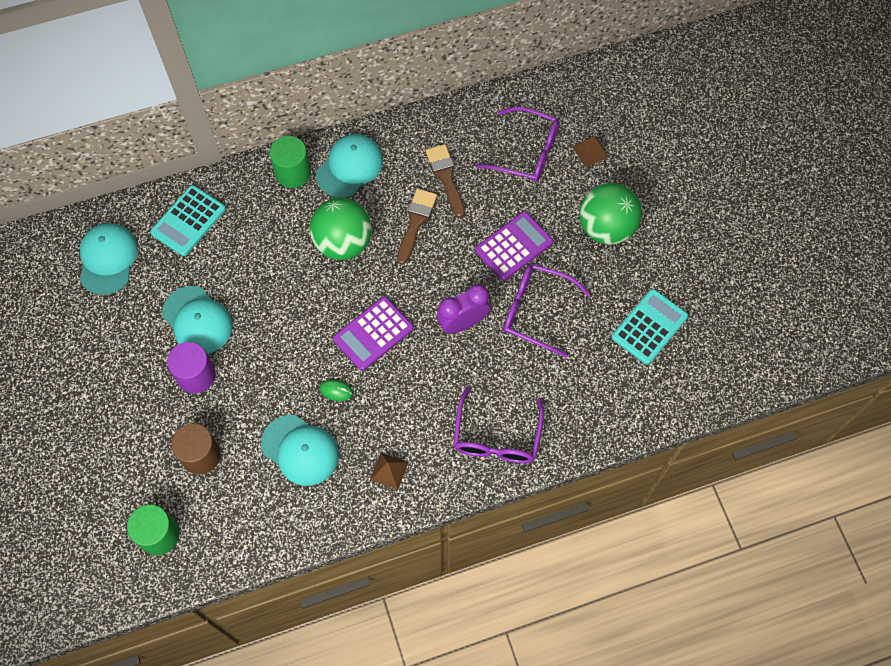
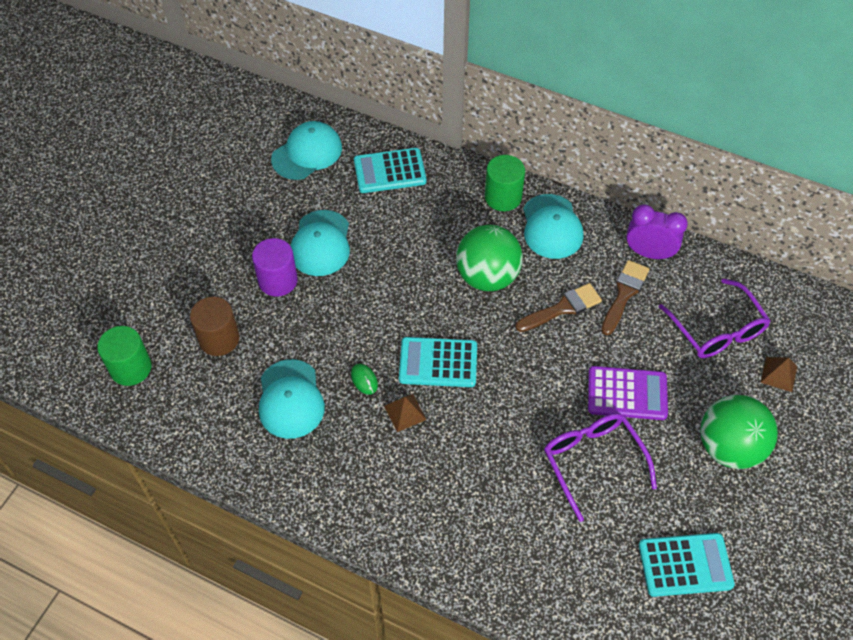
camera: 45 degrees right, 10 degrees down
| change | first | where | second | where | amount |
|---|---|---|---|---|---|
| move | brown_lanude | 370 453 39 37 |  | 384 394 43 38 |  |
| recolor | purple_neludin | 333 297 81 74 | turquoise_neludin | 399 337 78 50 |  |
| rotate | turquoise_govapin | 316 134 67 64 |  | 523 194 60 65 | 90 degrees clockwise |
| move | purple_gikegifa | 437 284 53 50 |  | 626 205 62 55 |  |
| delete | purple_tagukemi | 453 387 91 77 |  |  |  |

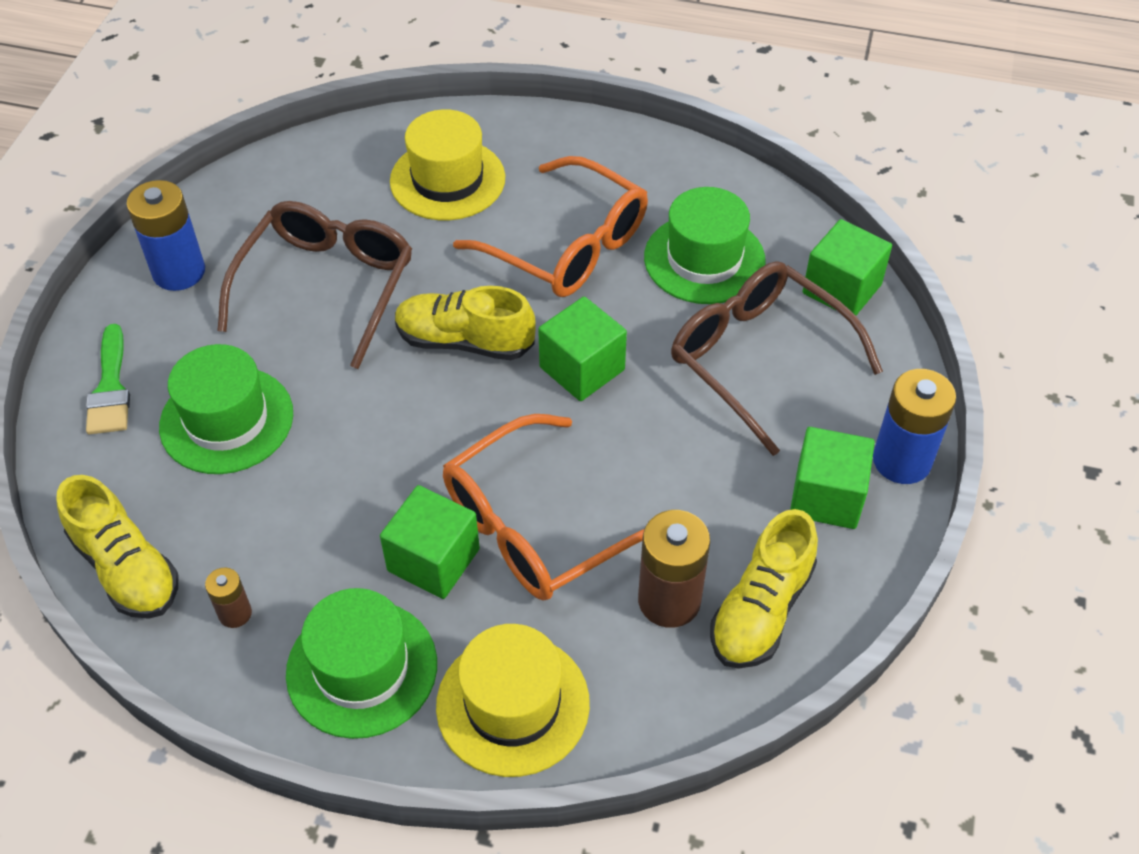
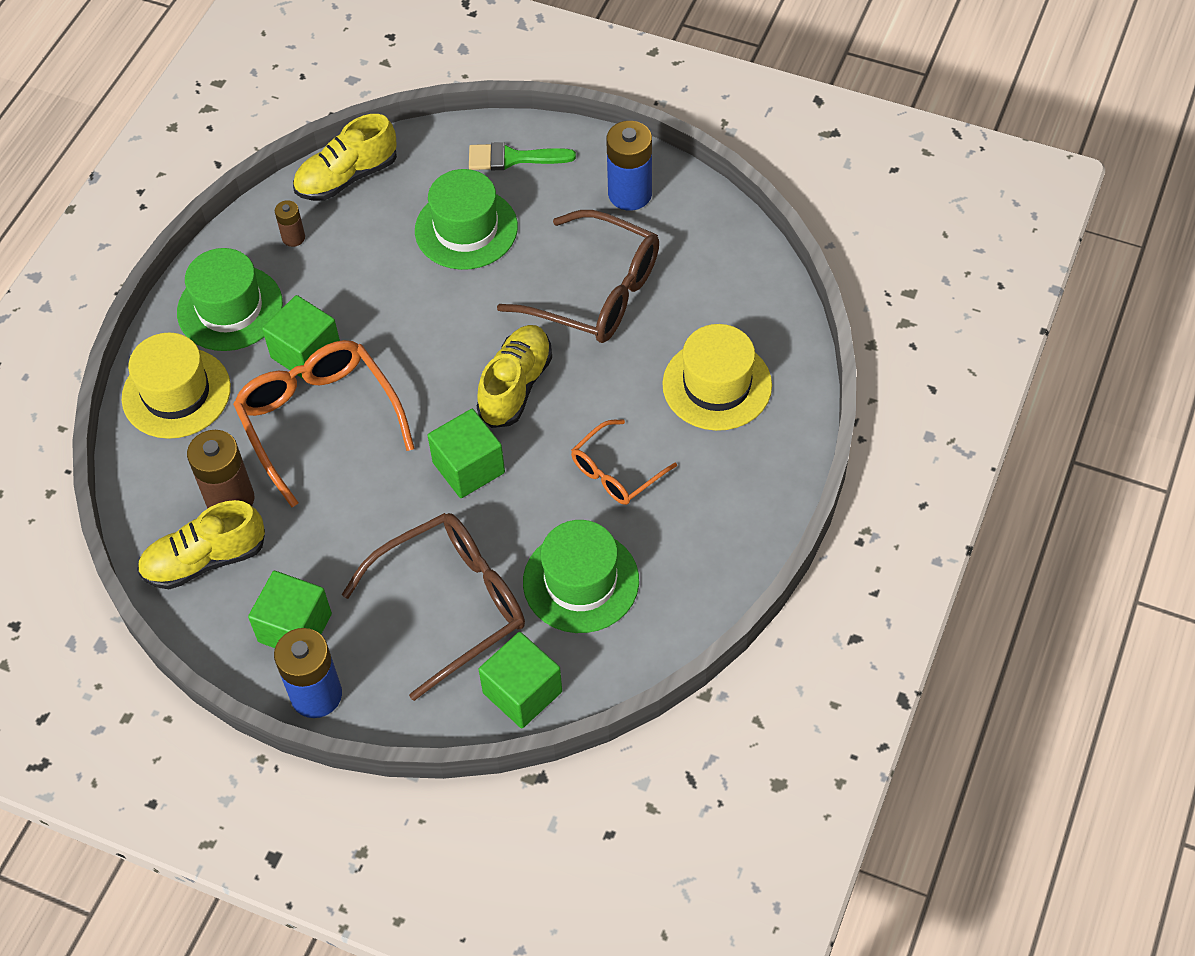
camera: 100 degrees right, 5 degrees up
| change | first | where | second | where | amount |
|---|---|---|---|---|---|
| rotate | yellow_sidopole | 710 509 108 160 |  | 137 500 128 89 | 60 degrees counterclockwise |
| resize | orange_tagukemi | 453 156 195 141 |  | 571 419 106 86 | x0.57 |

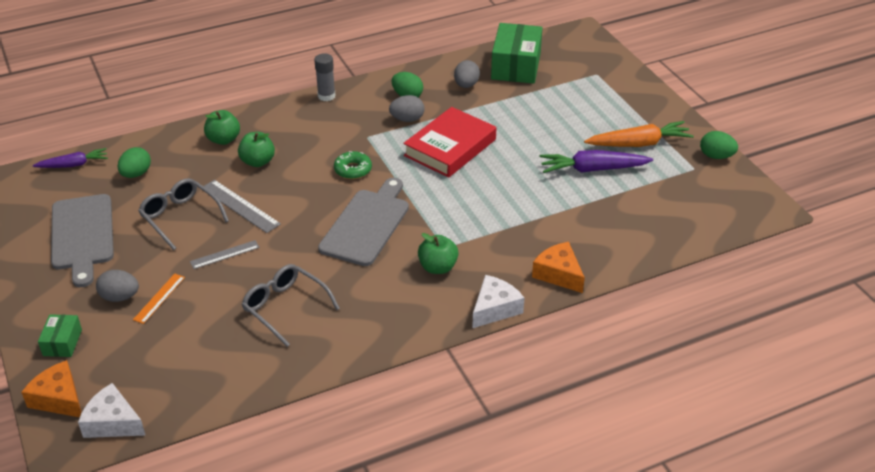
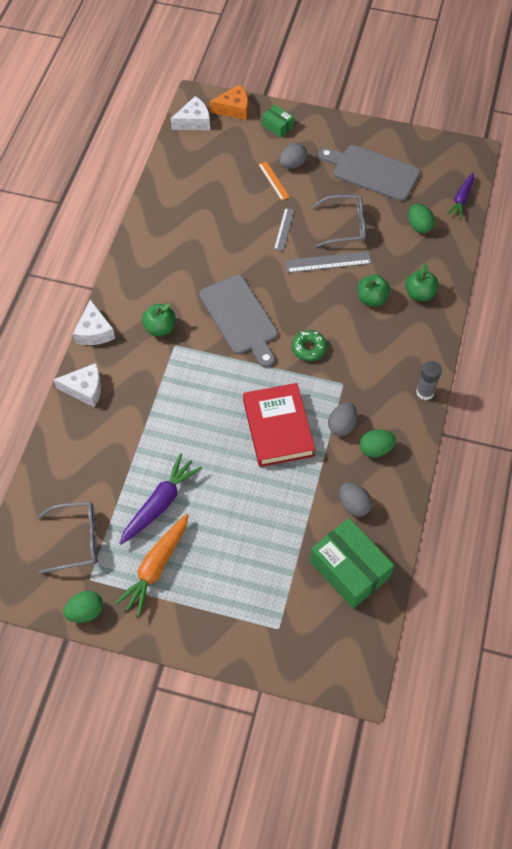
camera: 130 degrees right, 20 degrees up
| change | first | where | second | where | amount |
|---|---|---|---|---|---|
| move | grey_tagukemi | 242 264 98 83 |  | 37 502 61 72 |  |
| recolor | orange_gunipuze | 532 242 53 51 | white_gunipuze | 53 363 49 44 |  |

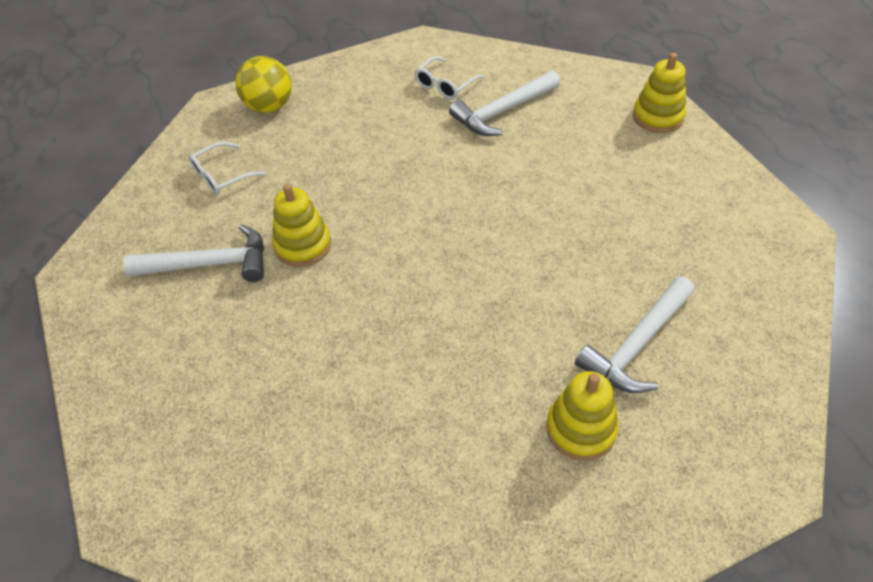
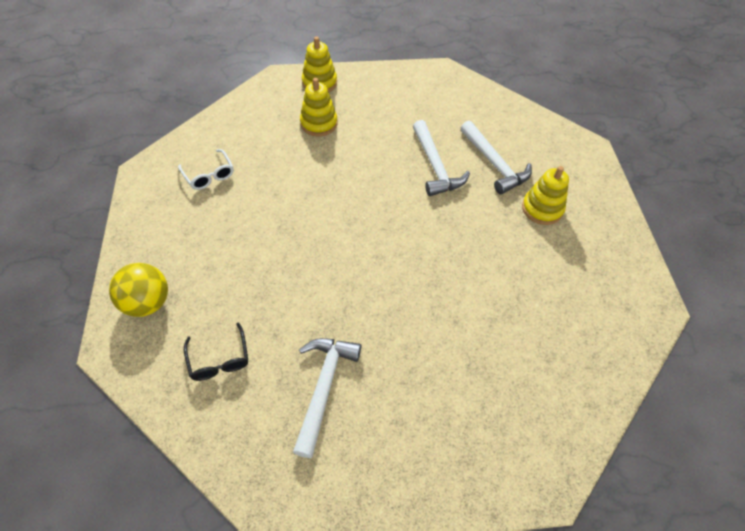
camera: 75 degrees left, 5 degrees up
| change | first | where | second | where | amount |
|---|---|---|---|---|---|
| recolor | white_tagukemi | 189 142 77 53 | black_tagukemi | 184 323 64 58 |  |
| move | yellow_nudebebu | 272 184 59 83 |  | 300 78 37 58 |  |
| move | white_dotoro | 449 70 111 66 |  | 413 120 57 76 |  |

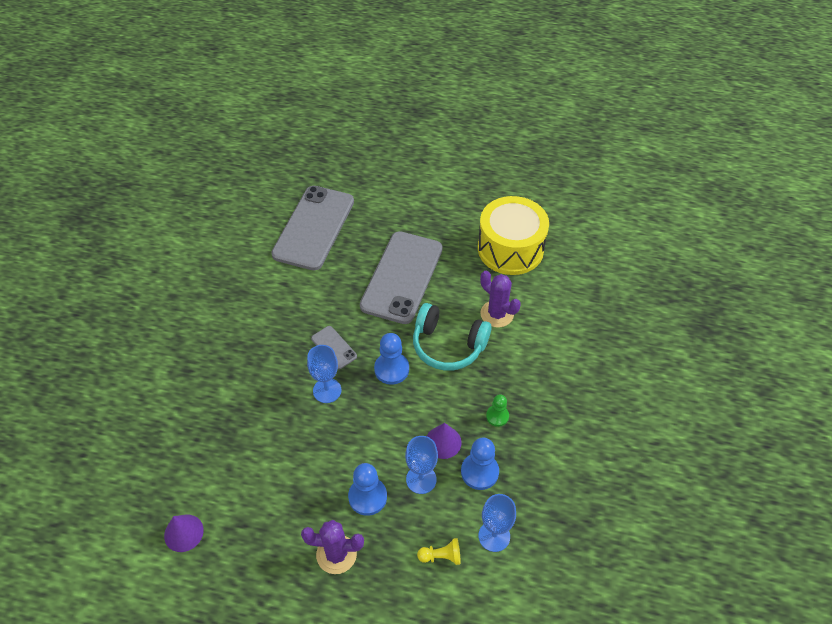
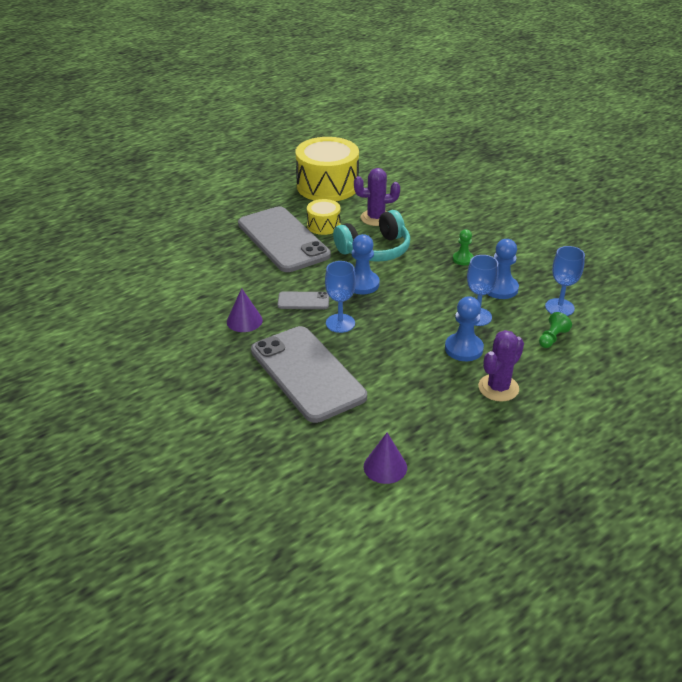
camera: 50 degrees left, 15 degrees down
| change | first | where | second | where | amount |
|---|---|---|---|---|---|
| move | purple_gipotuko | 427 423 35 36 |  | 227 288 36 44 |  |
| move | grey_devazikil | 271 186 83 85 |  | 251 326 116 97 |  |
| insert |  |  | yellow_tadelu | 307 199 34 36 |  |
| recolor | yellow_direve | 417 538 44 27 | green_direve | 539 312 33 36 |  |

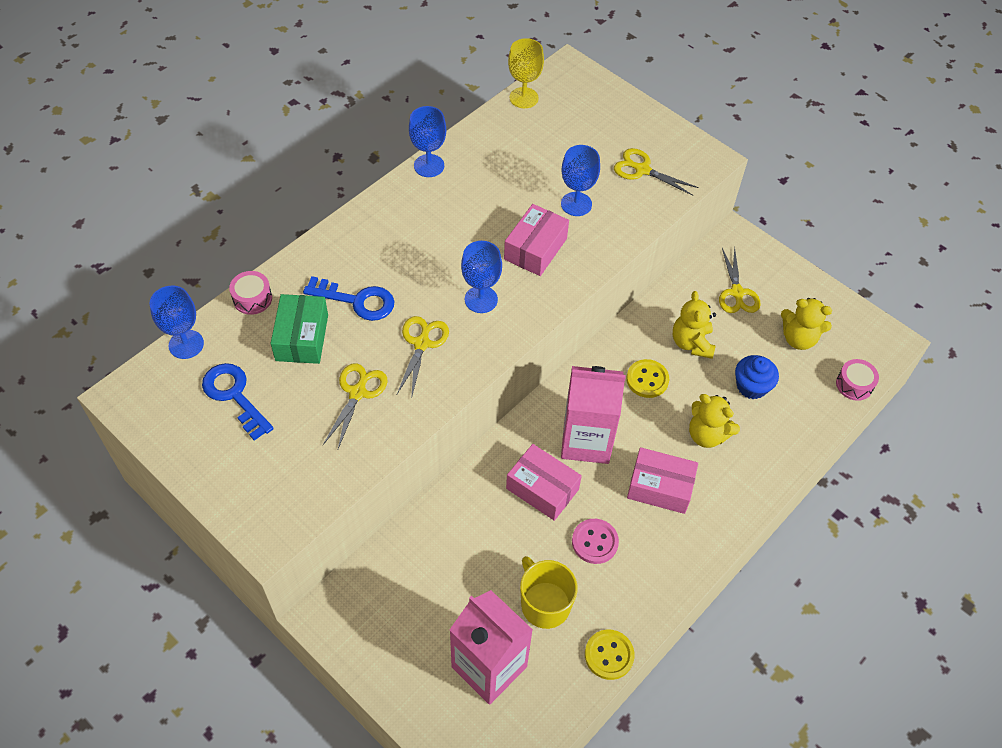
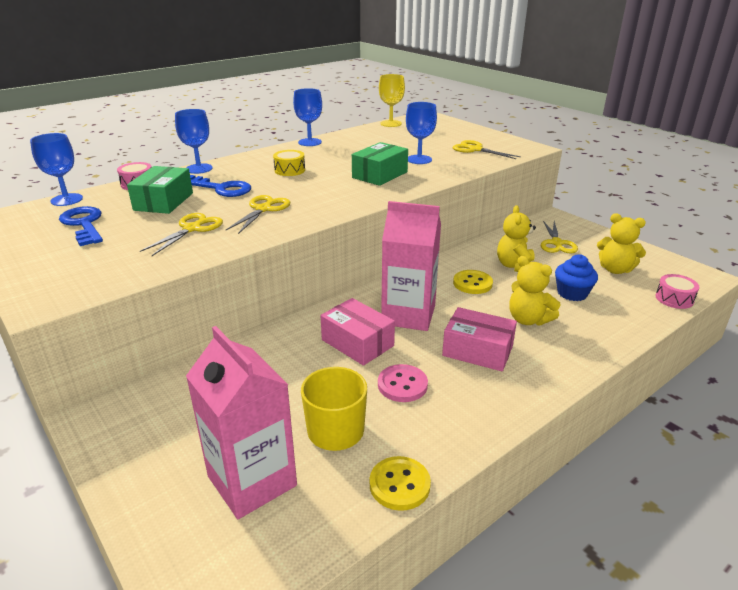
camera: 10 degrees right, 25 degrees down
| change | first | where | second | where | amount |
|---|---|---|---|---|---|
| move | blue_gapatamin | 461 241 41 72 |  | 175 109 38 65 |  |
| insert |  |  | yellow_tadelu | 273 150 32 26 |  |
| recolor | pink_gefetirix | 504 204 65 72 | green_gefetirix | 352 142 56 44 |  |

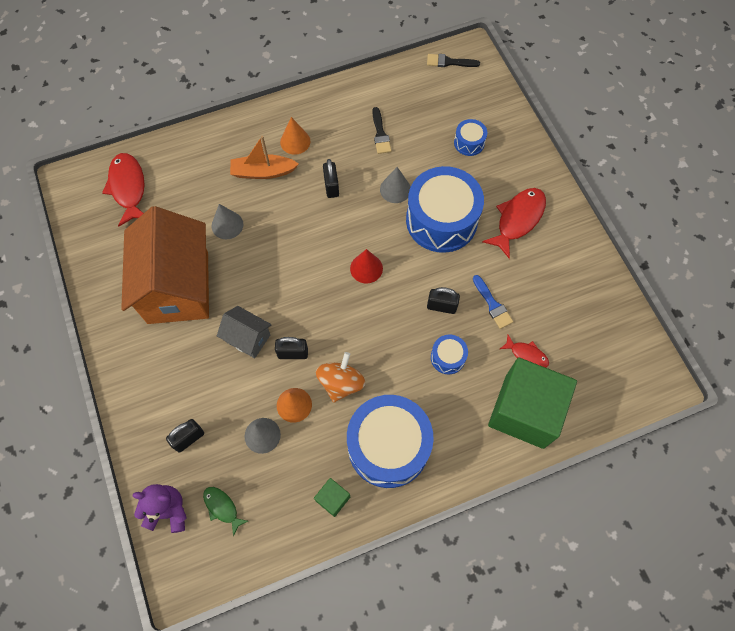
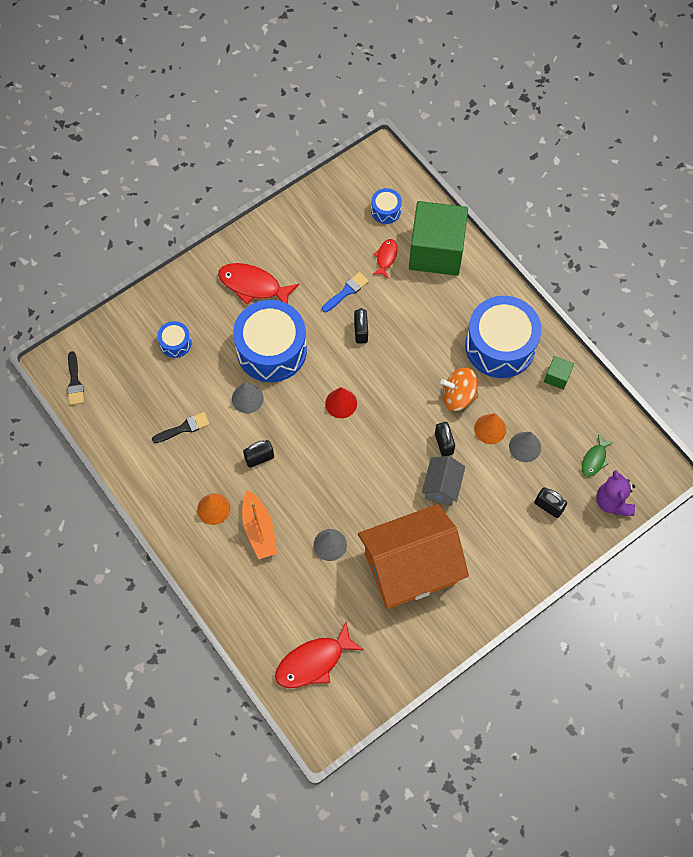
camera: 105 degrees left, 0 degrees up
| change | first | where | second | where | amount |
|---|---|---|---|---|---|
| move | blue_tadelu | 431 335 37 39 |  | 371 188 31 36 |  |

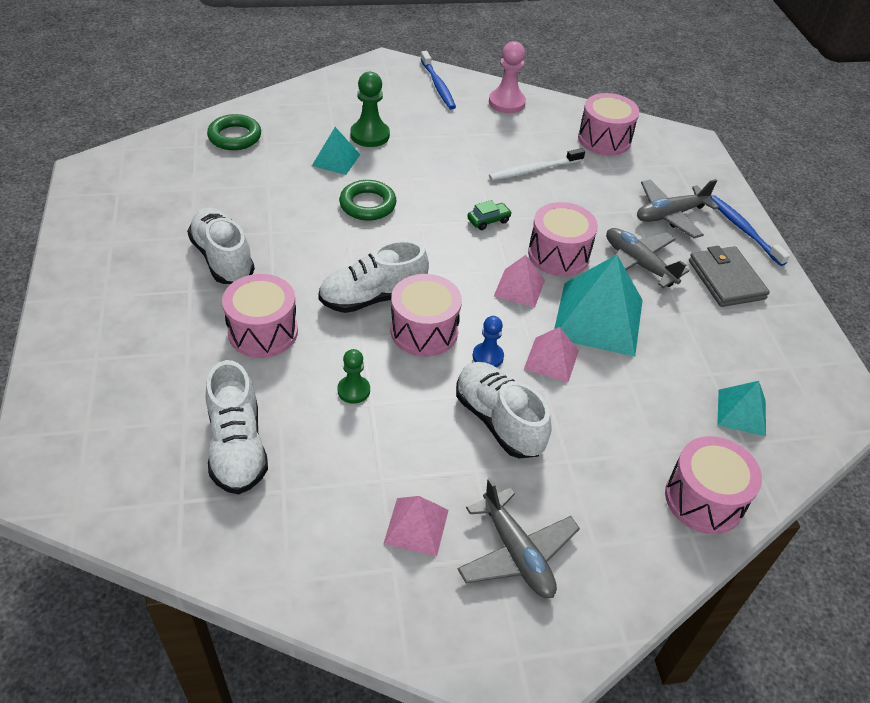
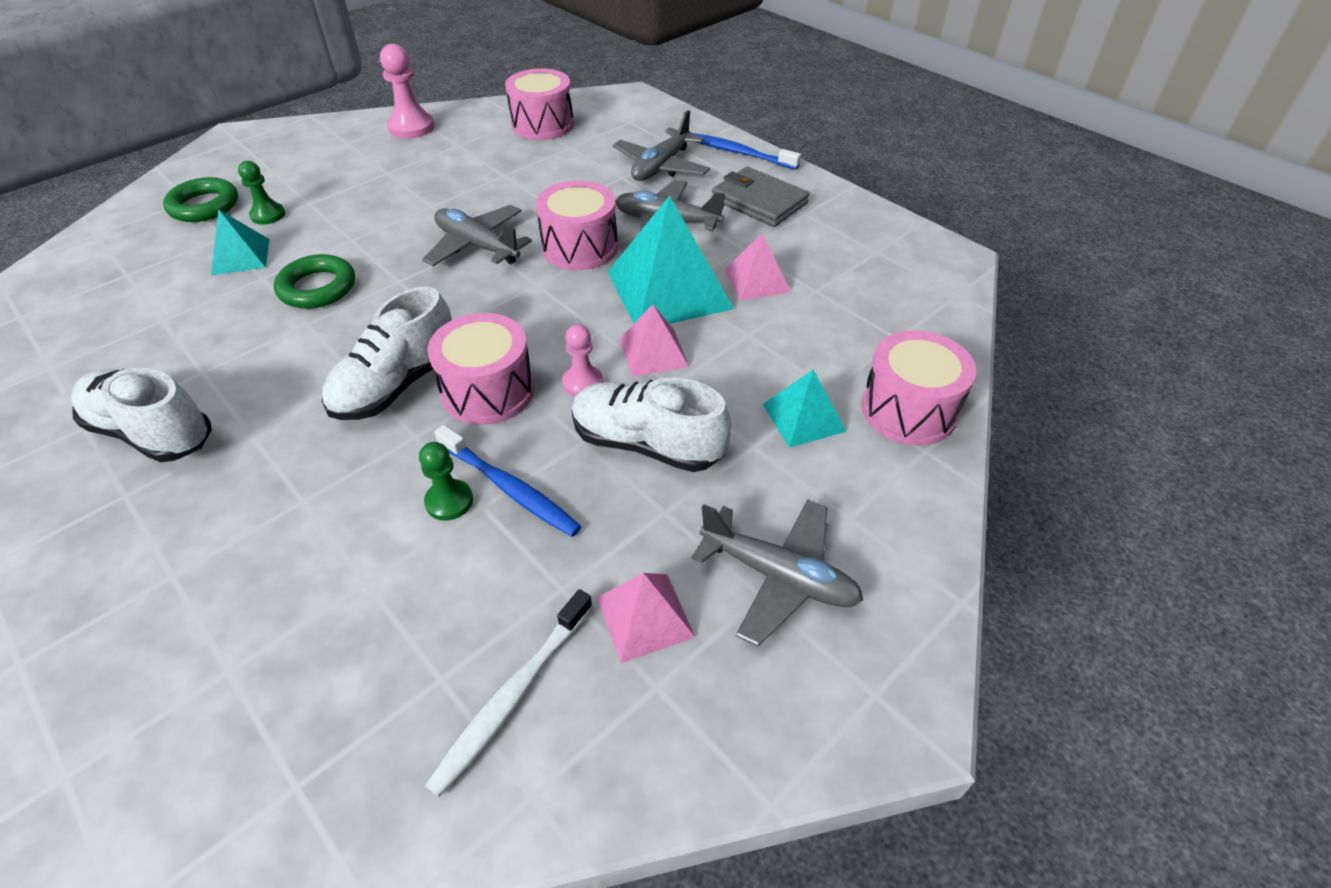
camera: 30 degrees left, 0 degrees up
| change | first | where | second | where | amount |
|---|---|---|---|---|---|
| move | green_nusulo | 207 114 54 36 |  | 163 177 75 45 |  |
| resize | green_direve | 350 72 40 75 |  | 238 161 47 63 | x0.62 |
| replace | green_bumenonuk | 467 200 45 30 | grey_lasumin | 422 205 110 61 |  |
| move | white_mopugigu | 489 148 96 33 |  | 425 589 168 208 |  |
| move | blue_mopugigu | 421 51 35 59 |  | 434 425 148 112 |  |
| recolor | blue_direve | 473 316 31 51 | pink_direve | 562 324 41 73 |  |
| move | pink_lanude | 494 255 51 53 |  | 724 233 67 68 |  |
| move | turquoise_lanude | 717 381 49 55 |  | 763 370 84 78 |  |
| delete | white_sidopole | 206 360 62 134 |  |  |  |
| delete | pink_tadelu | 222 274 76 84 |  |  |  |

